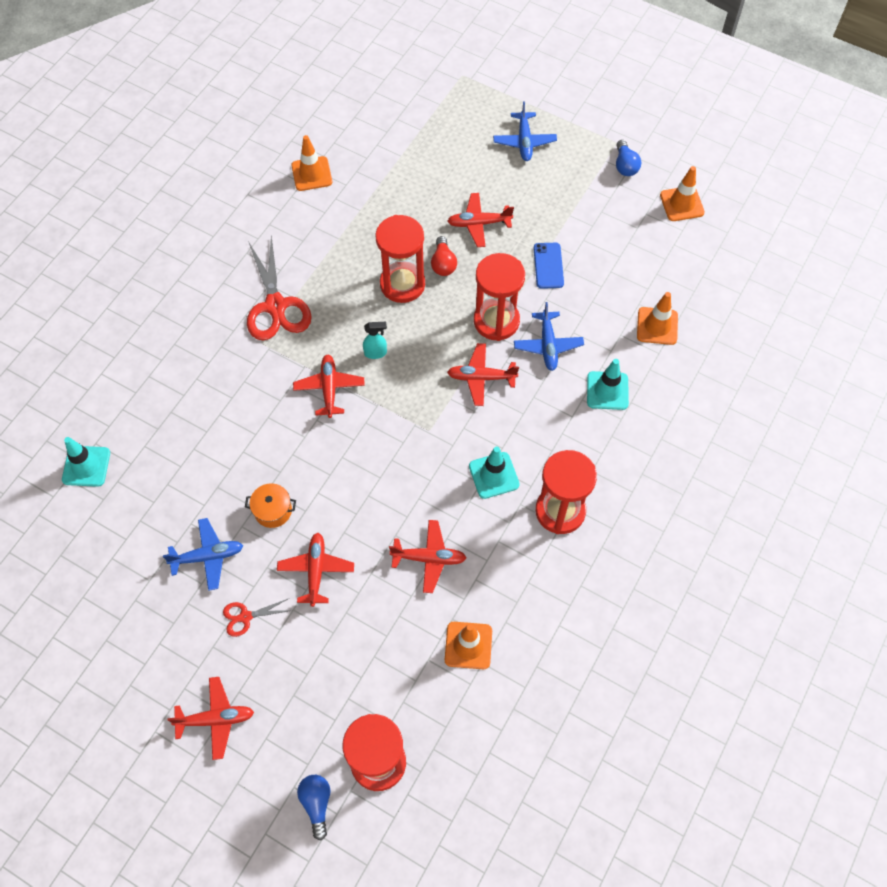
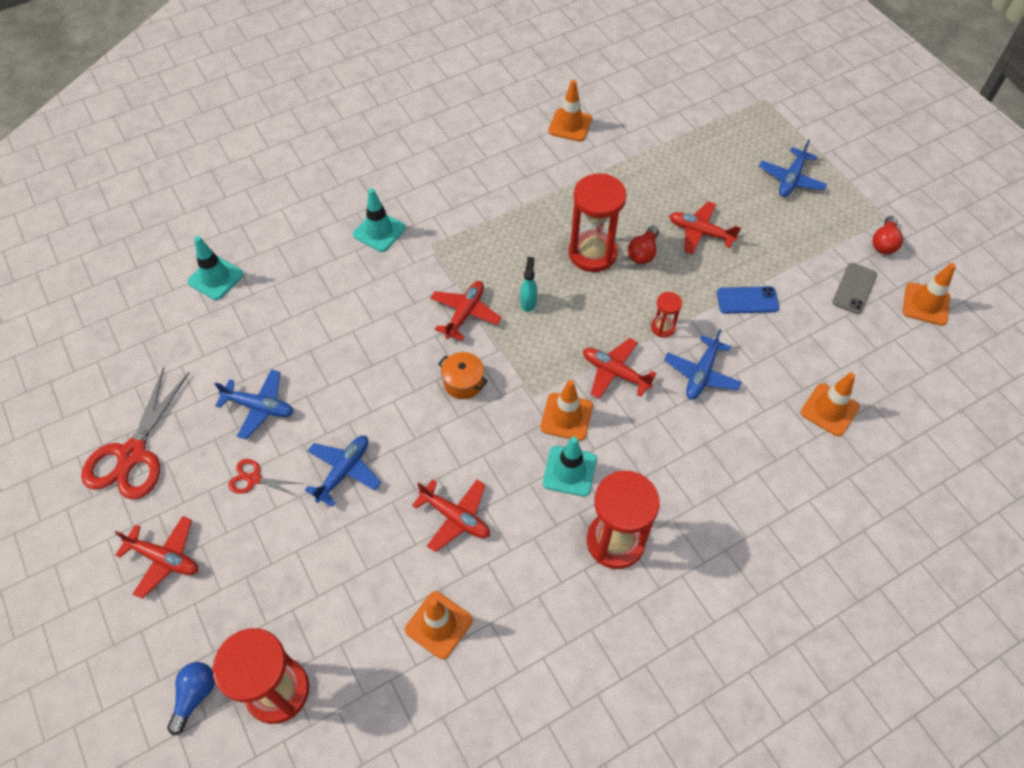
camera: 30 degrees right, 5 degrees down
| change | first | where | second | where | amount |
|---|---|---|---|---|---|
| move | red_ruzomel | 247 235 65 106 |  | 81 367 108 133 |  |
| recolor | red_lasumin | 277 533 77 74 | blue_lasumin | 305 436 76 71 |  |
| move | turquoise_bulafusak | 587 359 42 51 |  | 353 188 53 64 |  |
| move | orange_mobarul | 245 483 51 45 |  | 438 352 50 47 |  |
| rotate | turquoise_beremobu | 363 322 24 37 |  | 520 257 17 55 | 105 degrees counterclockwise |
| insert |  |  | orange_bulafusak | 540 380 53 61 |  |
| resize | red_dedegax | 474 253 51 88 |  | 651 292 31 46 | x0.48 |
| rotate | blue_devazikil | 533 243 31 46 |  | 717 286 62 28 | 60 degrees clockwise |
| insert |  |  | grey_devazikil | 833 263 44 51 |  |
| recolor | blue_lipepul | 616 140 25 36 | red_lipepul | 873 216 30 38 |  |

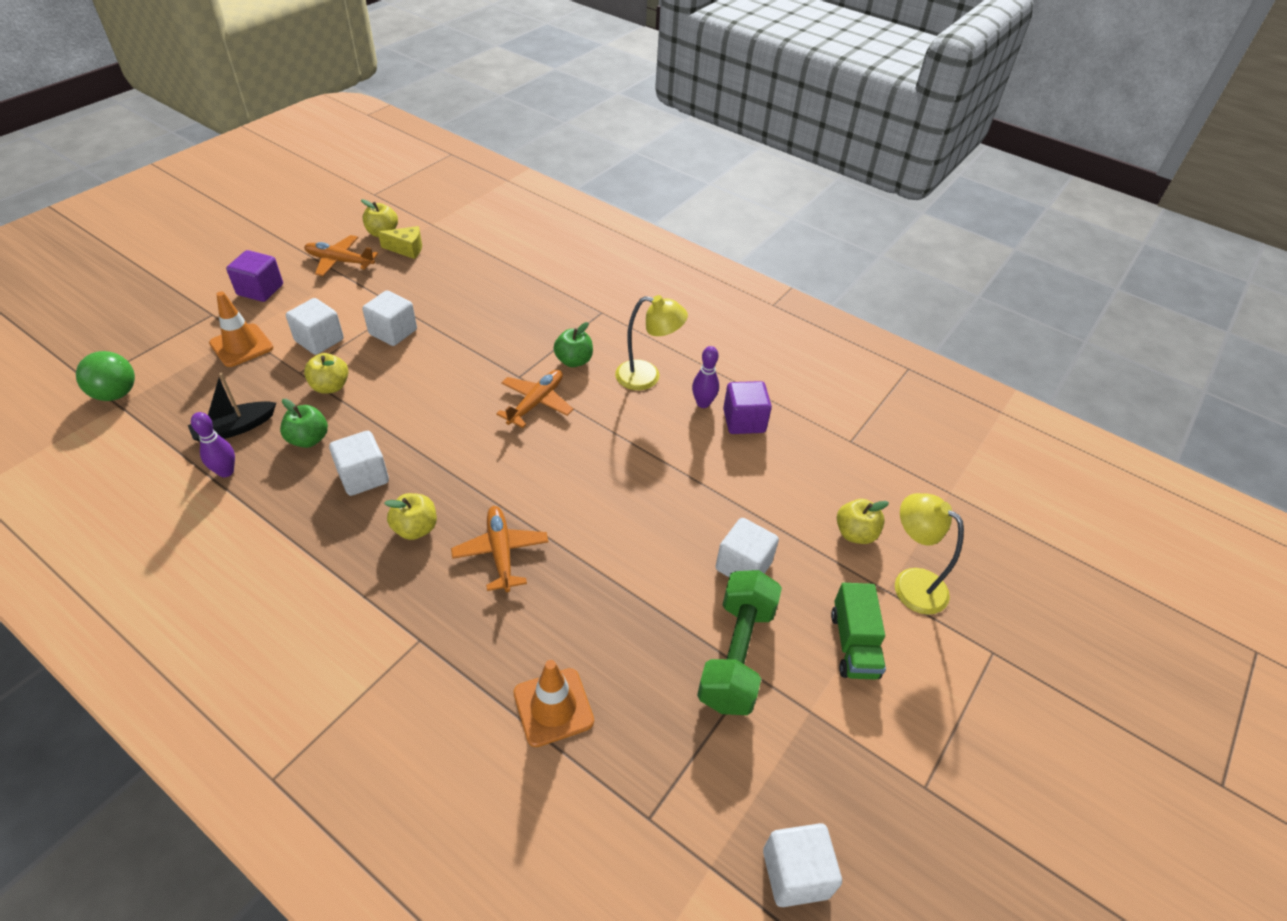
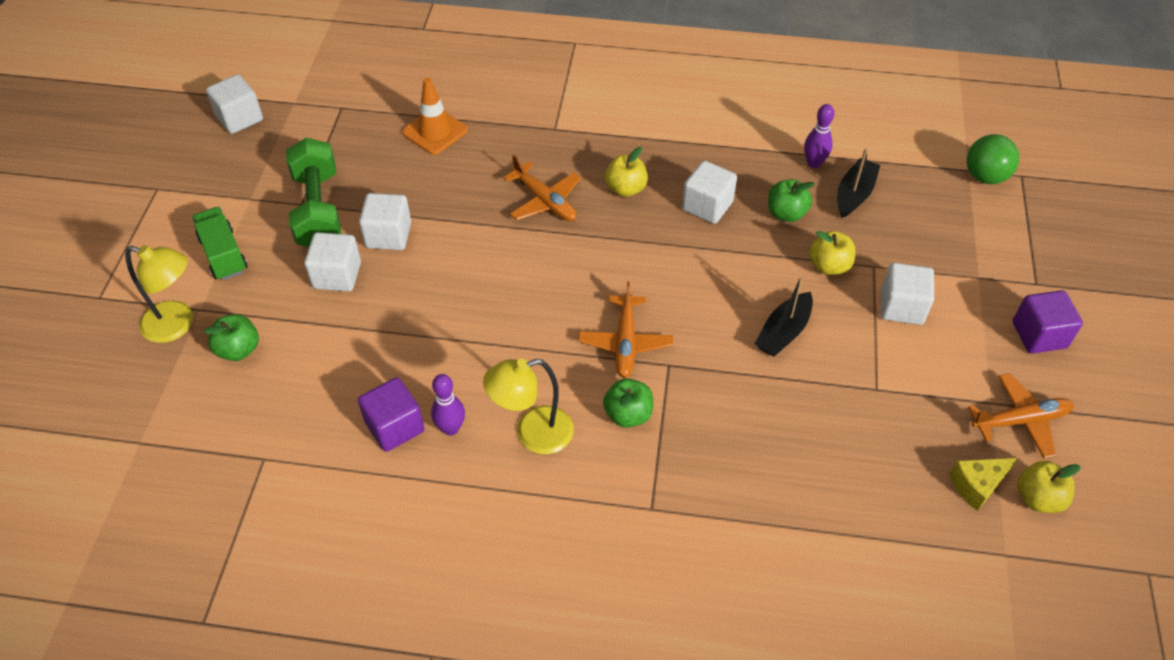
camera: 155 degrees right, 5 degrees up
| change | first | where | second | where | amount |
|---|---|---|---|---|---|
| recolor | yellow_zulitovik | 837 499 52 45 | green_zulitovik | 204 314 55 47 |  |
| move | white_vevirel | 362 290 55 56 |  | 359 193 52 57 |  |
| insert |  |  | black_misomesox | 755 277 58 80 |  |
| delete | orange_bulafusak | 209 291 64 76 |  |  |  |

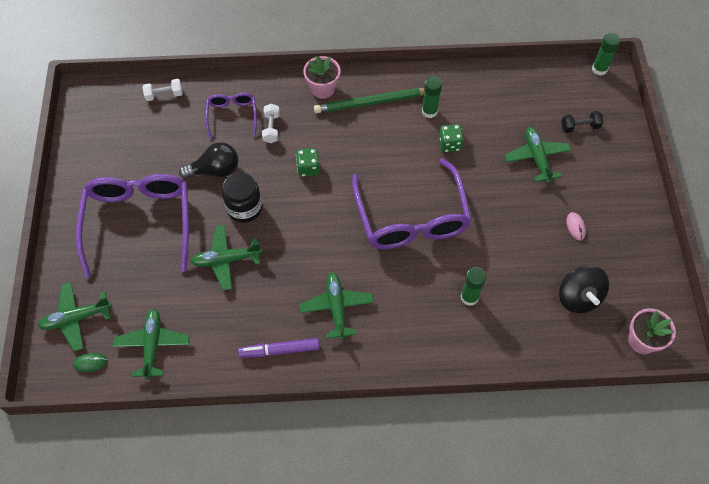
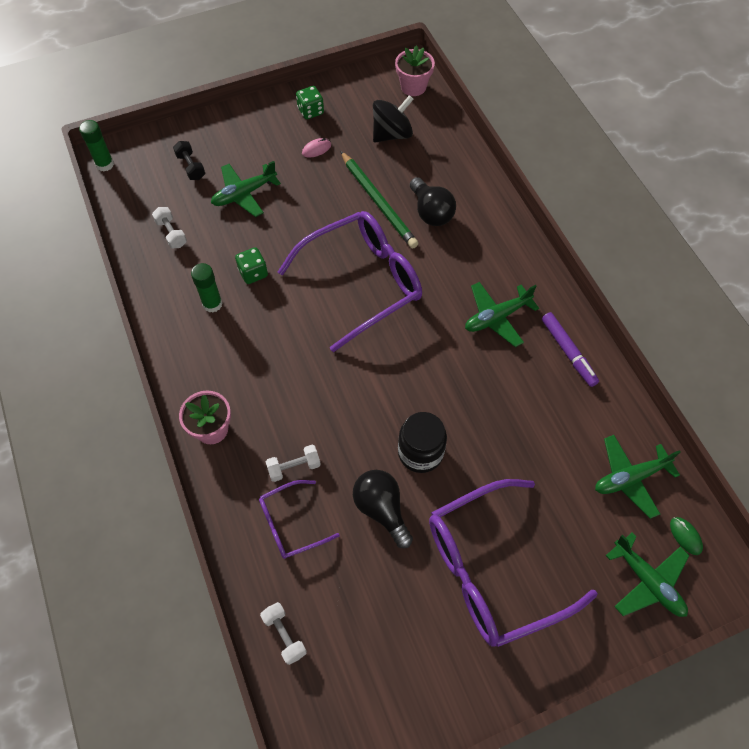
camera: 110 degrees left, 0 degrees up
| change | first | where | second | where | amount |
|---|---|---|---|---|---|
| insert |  |  | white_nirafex | 152 207 35 42 |  |
| move | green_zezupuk | 296 148 24 29 |  | 296 86 28 33 |  |
| move | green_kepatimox | 314 88 110 25 |  | 340 151 79 97 |  |
| replace | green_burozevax | 461 267 25 39 | black_lipepul | 410 177 46 49 |  |
| delete | green_lasumin | 190 225 72 65 |  |  |  |

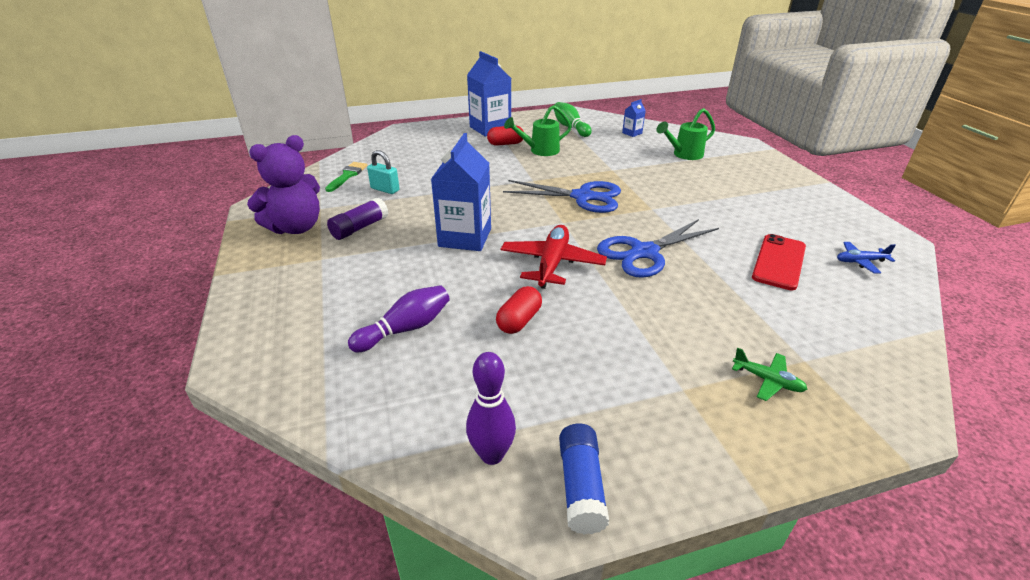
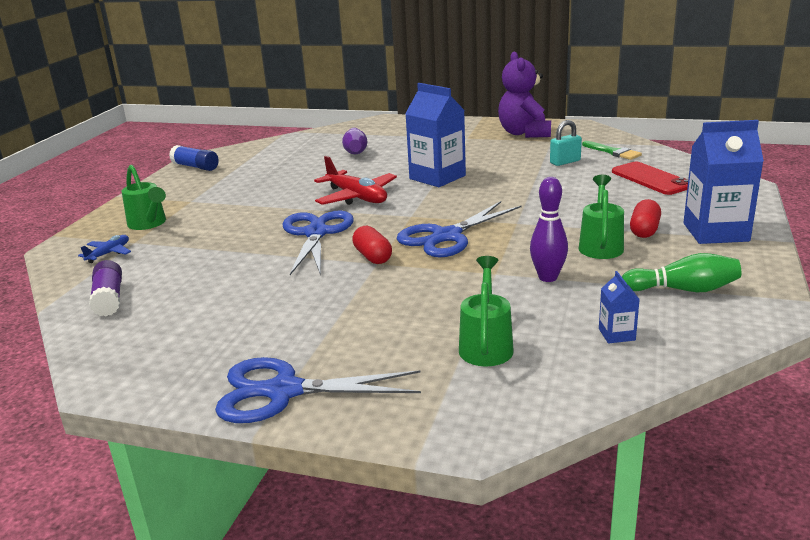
camera: 125 degrees right, 10 degrees down
| change | first | where | second | where | amount |
|---|---|---|---|---|---|
| move | blue_lasumin | 837 242 59 32 |  | 78 235 53 28 |  |
| move | purple_burozevax | 327 198 61 42 |  | 89 260 33 57 |  |
| replace | green_lasumin | 732 348 76 53 | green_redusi | 122 165 44 65 |  |
| insert |  |  | blue_ruzomel | 215 357 206 66 |  |
| move | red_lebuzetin | 496 286 46 48 |  | 352 226 40 38 |  |
| move | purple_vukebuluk | 466 352 50 113 |  | 530 177 38 105 |  |
| move | red_devazikil | 752 234 54 56 |  | 612 162 76 33 |  |

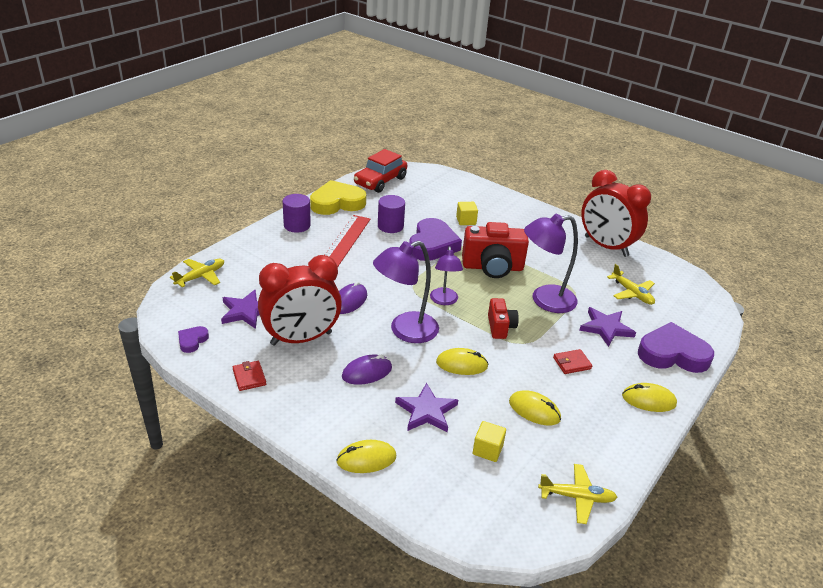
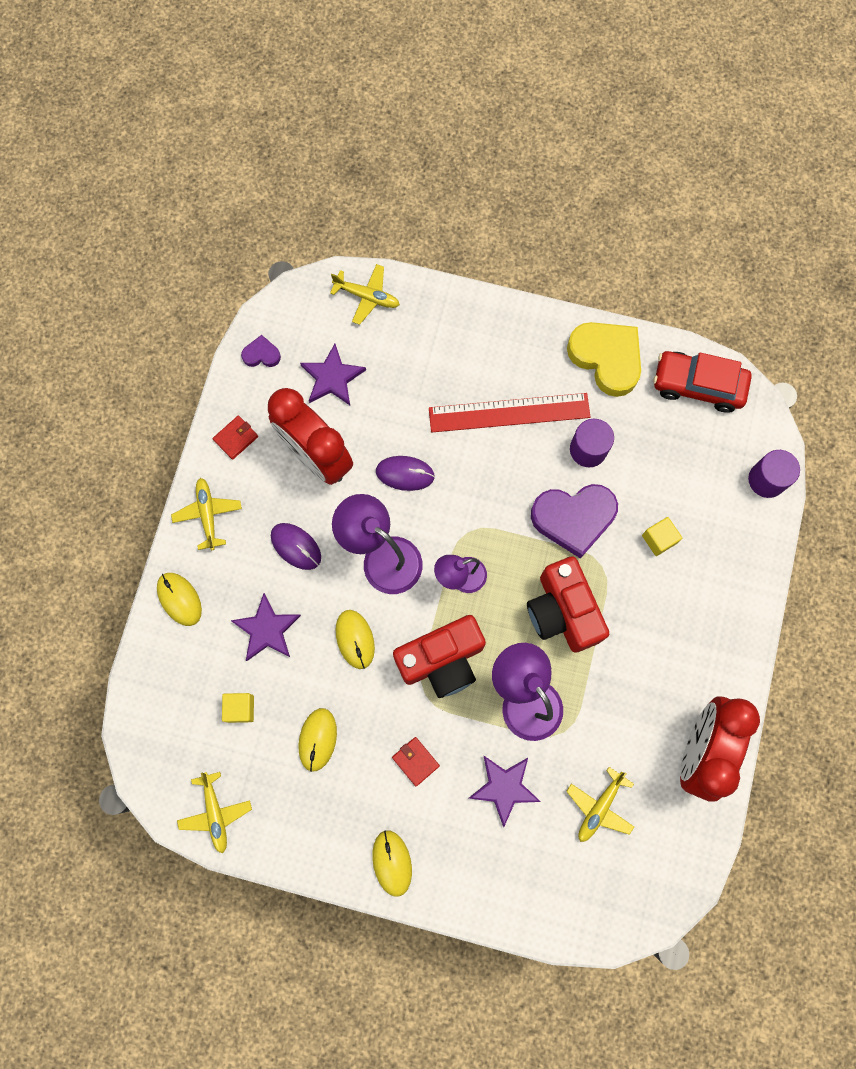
camera: 70 degrees right, 40 degrees up
| change | first | where | second | where | amount |
|---|---|---|---|---|---|
| insert |  |  | yellow_lasumin | 171 478 71 72 |  |
| resize | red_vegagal | 488 298 31 41 |  | 393 615 93 83 | x1.80 |
| move | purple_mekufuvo | 283 194 28 39 |  | 748 450 52 48 |  |
| delete | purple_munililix | 638 322 76 51 |  |  |  |

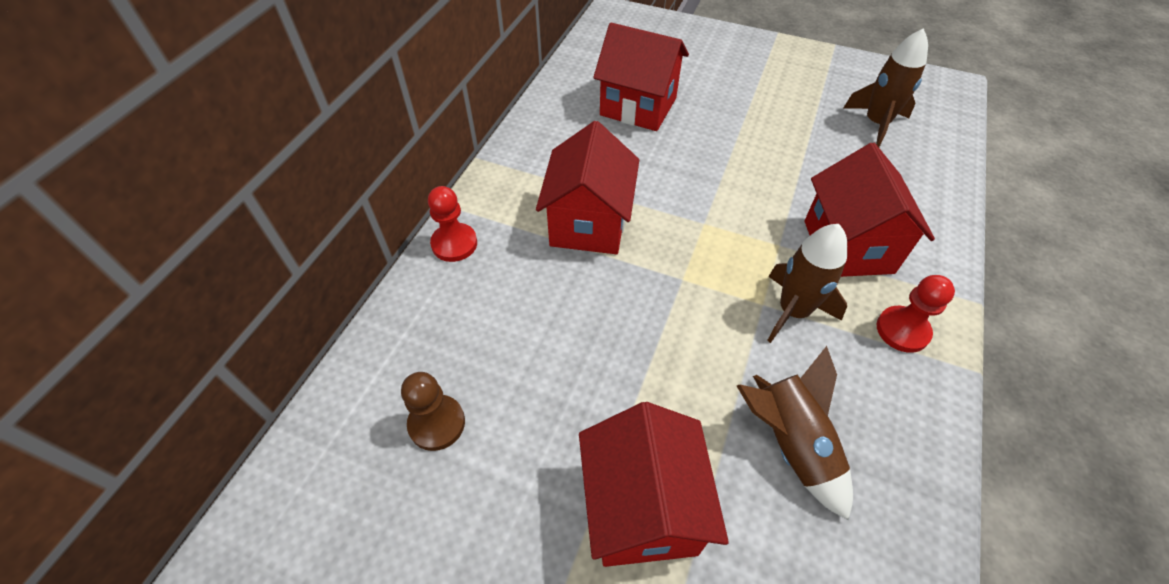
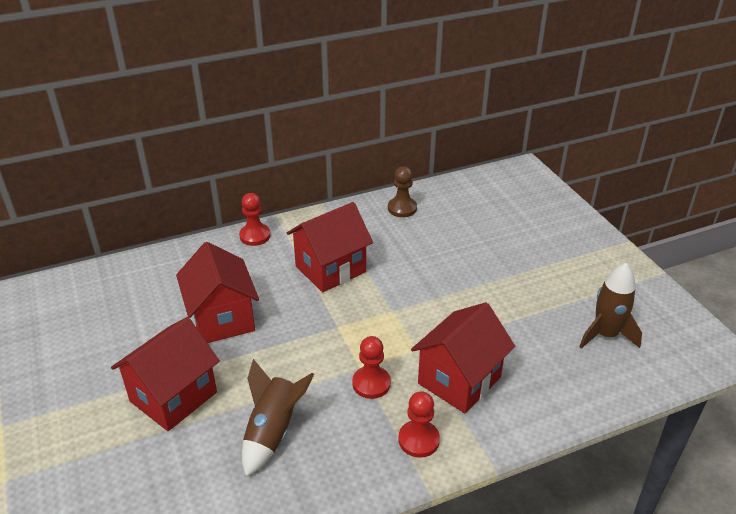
camera: 45 degrees right, 15 degrees down
| change | first | where | second | where | amount |
|---|---|---|---|---|---|
| move | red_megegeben | 593 23 96 108 |  | 176 242 83 101 |  |
| replace | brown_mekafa | 767 224 80 119 | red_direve | 352 336 39 63 |  |
| move | brown_direve | 401 372 64 79 |  | 388 167 29 50 |  |

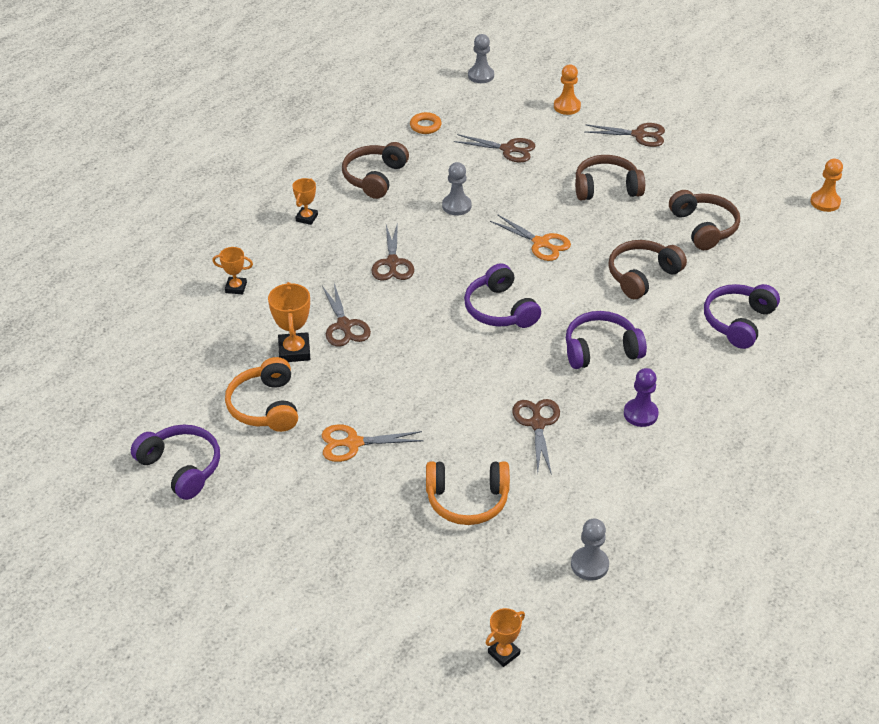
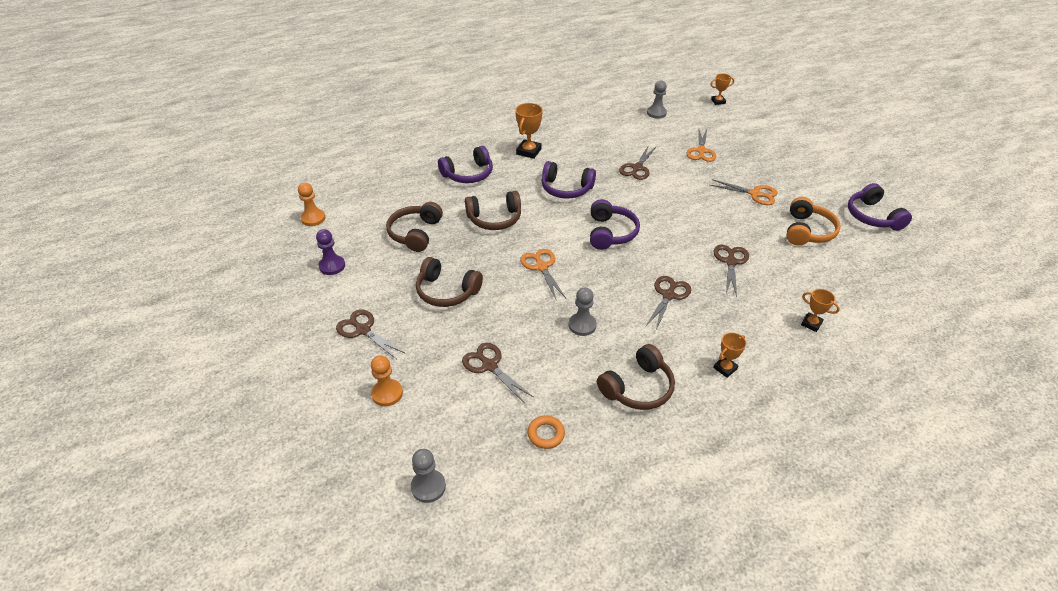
camera: 150 degrees left, 0 degrees up
| change | first | where | second | where | amount |
|---|---|---|---|---|---|
| move | purple_direve | 624 368 35 59 |  | 316 229 29 46 |  |
| move | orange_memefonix | 268 282 42 80 |  | 515 103 28 56 |  |
| replace | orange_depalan | 426 461 84 64 | orange_ruzomel | 686 130 30 32 |  |

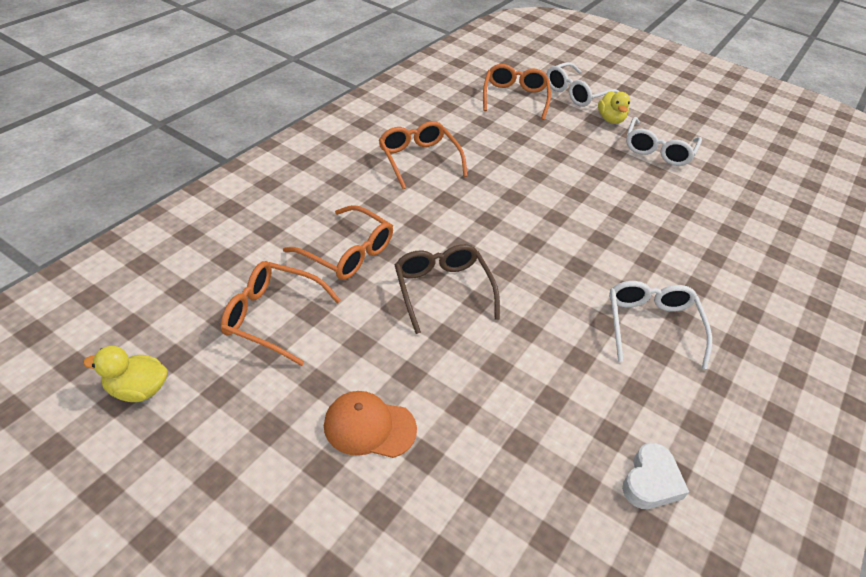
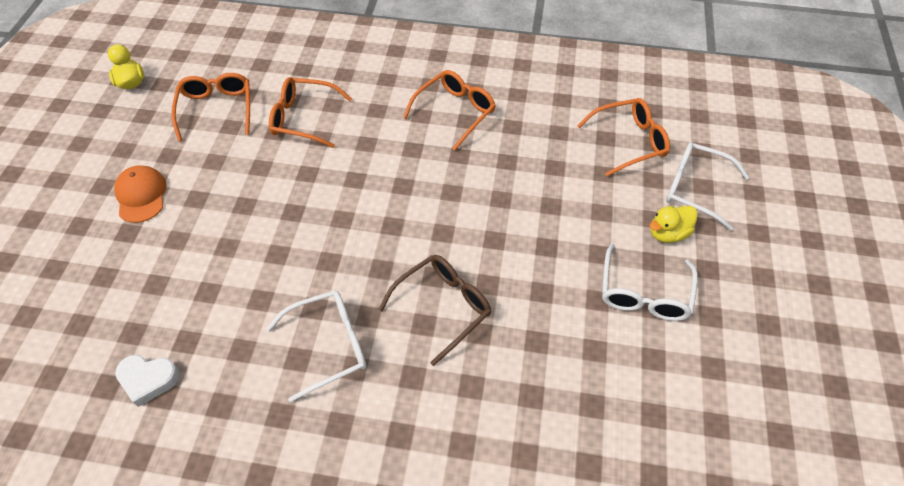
camera: 70 degrees right, 10 degrees up
| change | first | where | second | where | amount |
|---|---|---|---|---|---|
| rotate | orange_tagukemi | 283 205 110 75 |  | 269 77 83 71 | 90 degrees clockwise |
| move | brown_tagukemi | 395 244 105 90 |  | 378 255 113 111 |  |
| rotate | white_tagukemi | 626 117 76 49 |  | 602 244 96 77 | 75 degrees counterclockwise |

